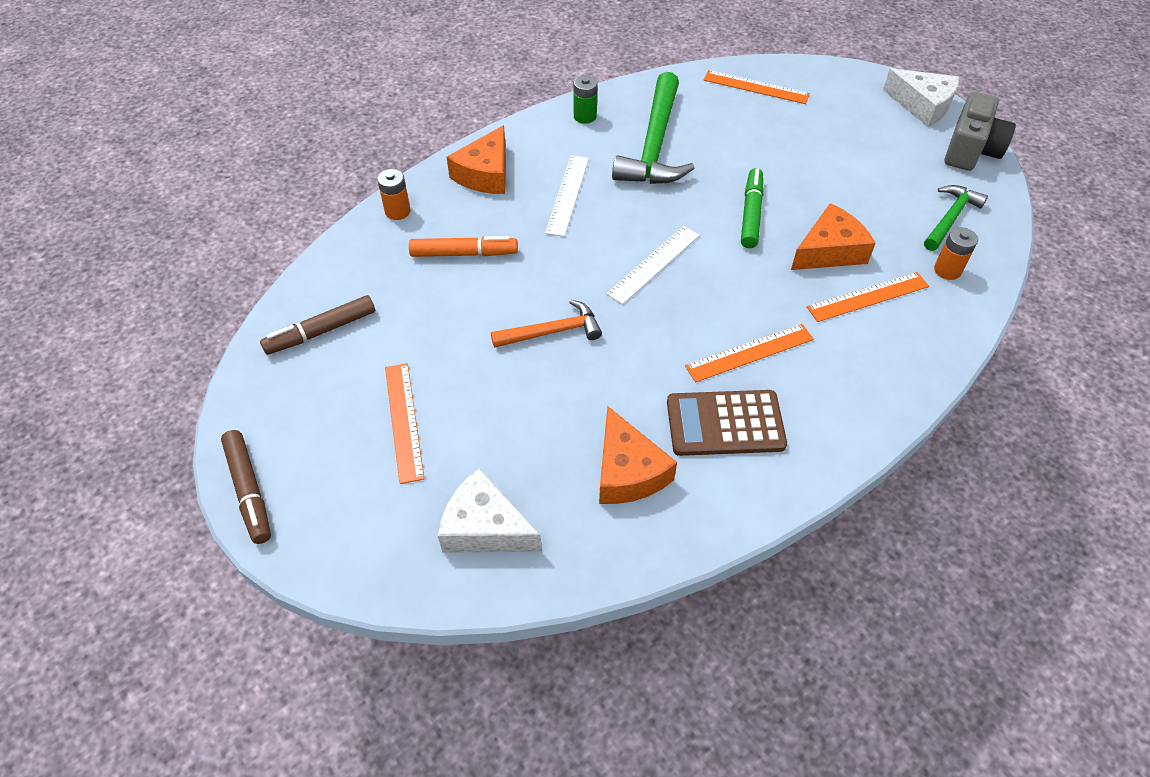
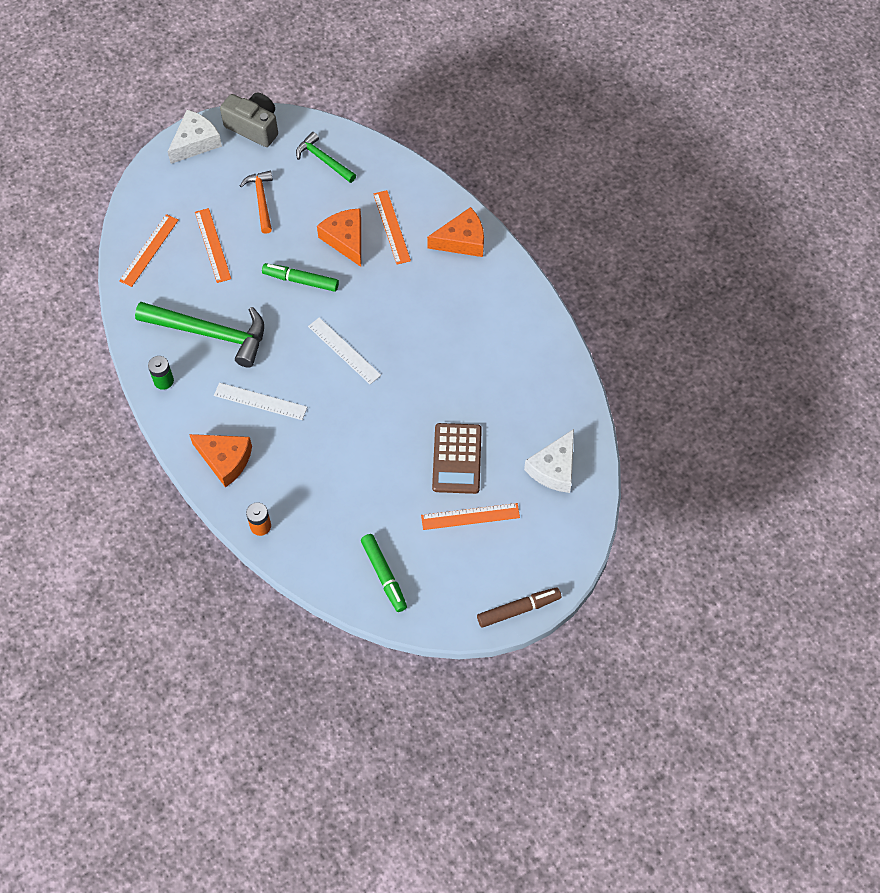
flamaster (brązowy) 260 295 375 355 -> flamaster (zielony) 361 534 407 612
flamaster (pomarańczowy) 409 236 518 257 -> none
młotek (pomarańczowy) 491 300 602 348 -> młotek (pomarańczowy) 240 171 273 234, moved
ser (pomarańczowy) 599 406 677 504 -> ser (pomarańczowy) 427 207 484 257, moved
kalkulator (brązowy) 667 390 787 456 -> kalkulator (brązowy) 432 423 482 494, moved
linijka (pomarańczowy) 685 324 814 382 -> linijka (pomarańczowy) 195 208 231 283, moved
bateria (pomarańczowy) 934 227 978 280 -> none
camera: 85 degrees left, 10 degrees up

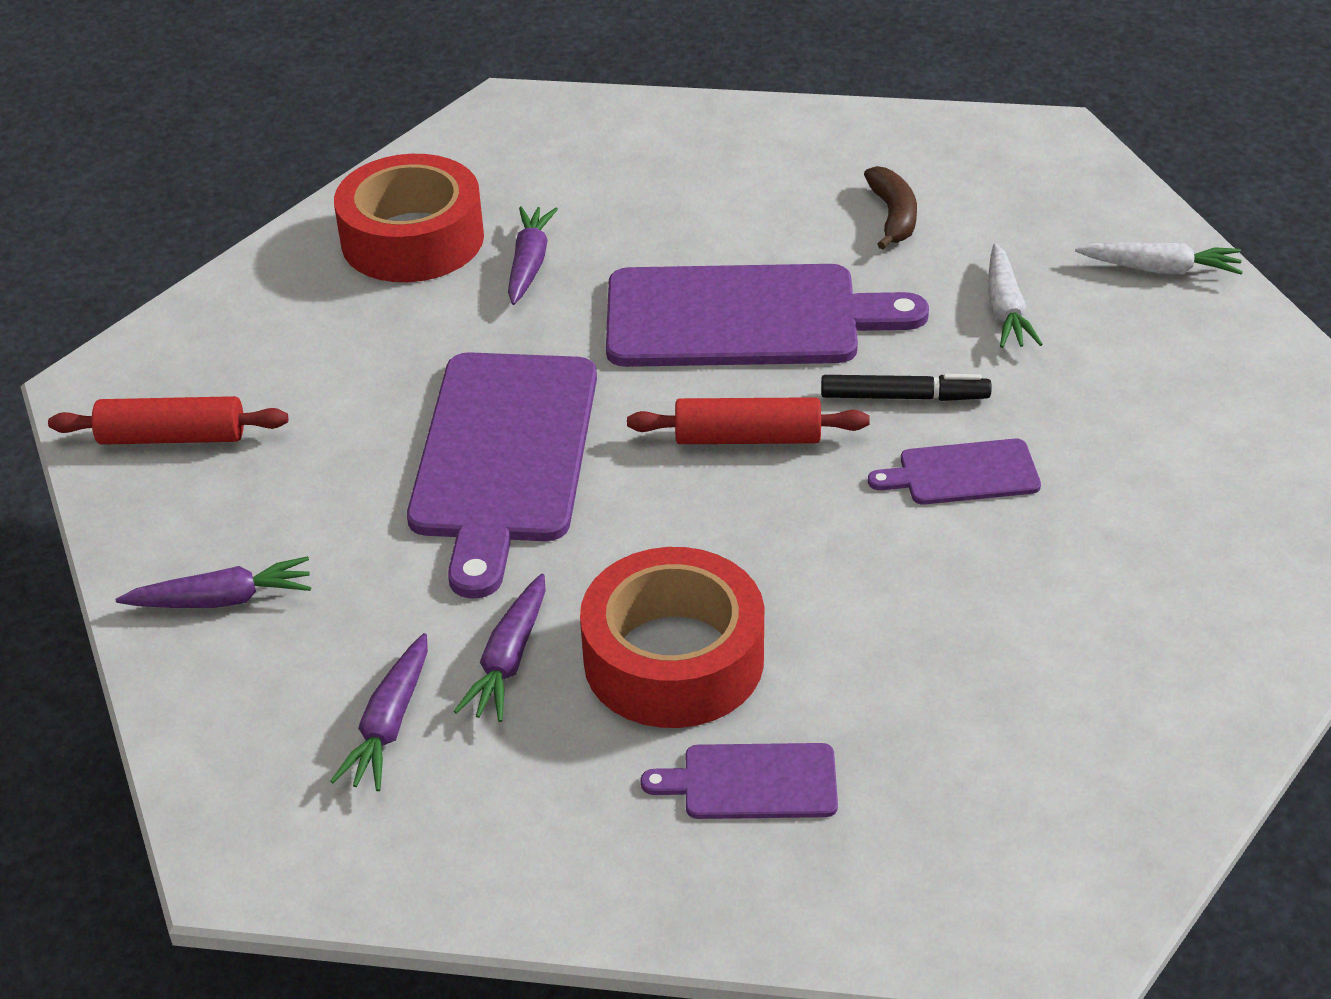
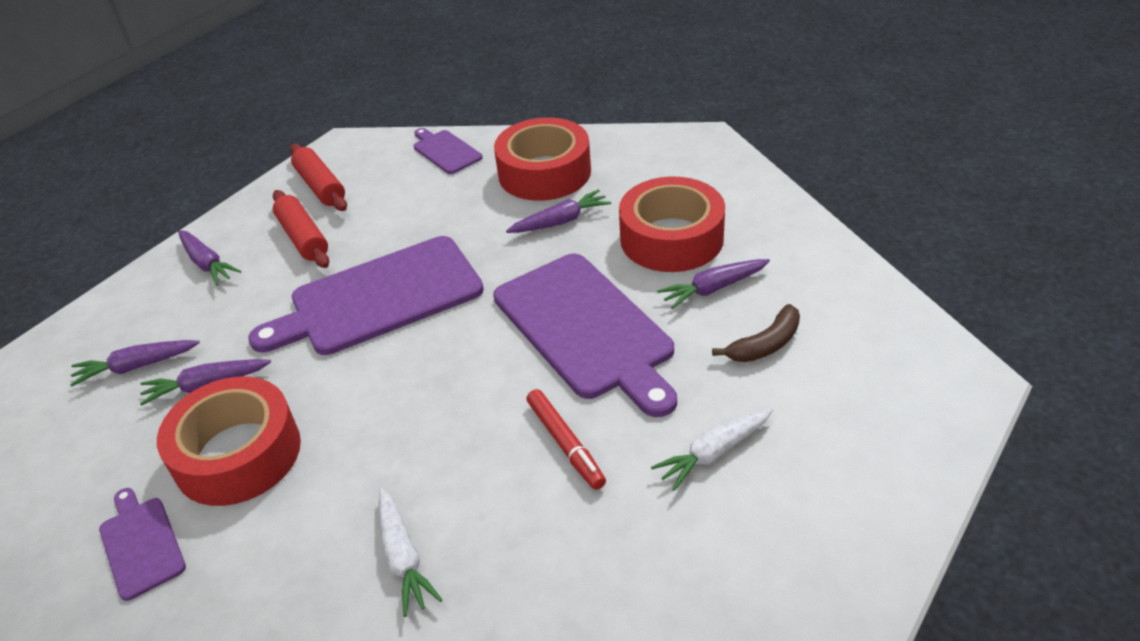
wałek do ciasta (czerwony) 627 397 870 444 -> wałek do ciasta (czerwony) 273 190 329 268, moved
flamaster (czarny) 821 374 992 401 -> flamaster (czerwony) 527 389 606 490
deska do krojenia (fioletowy) 868 439 1041 505 -> deska do krojenia (fioletowy) 414 128 483 174, moved
marchewka (biały) 1075 243 1243 275 -> marchewka (biały) 379 488 442 617, moved
none -> taśma klejąca (czerwony) 619 177 725 272
none -> marchewka (fioletowy) 657 259 770 309
camera: 60 degrees right, 0 degrees up

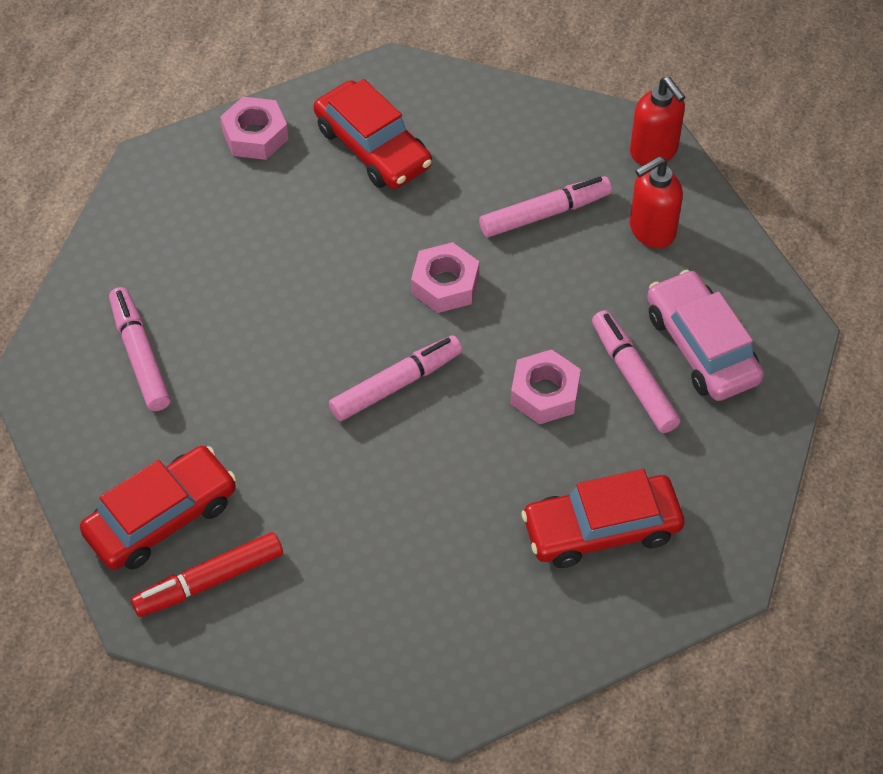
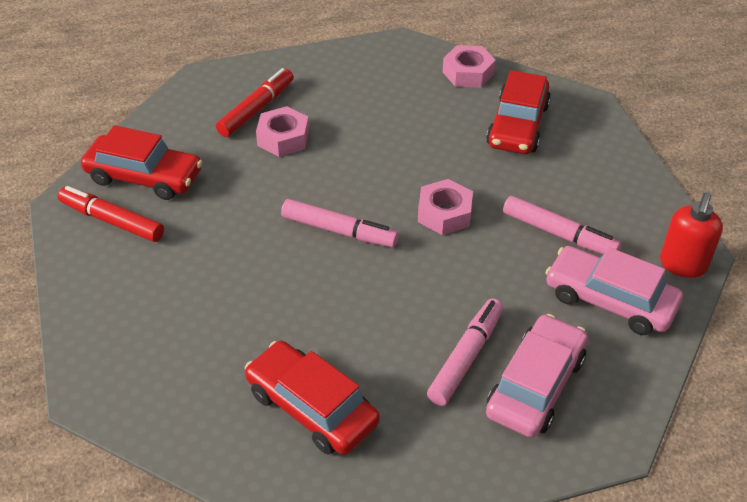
flamaster (różowy) 109 287 170 411 -> flamaster (czerwony) 216 68 294 137
nakrętka (różowy) 511 349 581 424 -> nakrętka (różowy) 256 106 309 157, moved
dozownik mydła (czerwony) 630 156 683 248 -> samochód (różowy) 545 246 683 335
camera: 55 degrees right, 10 degrees down

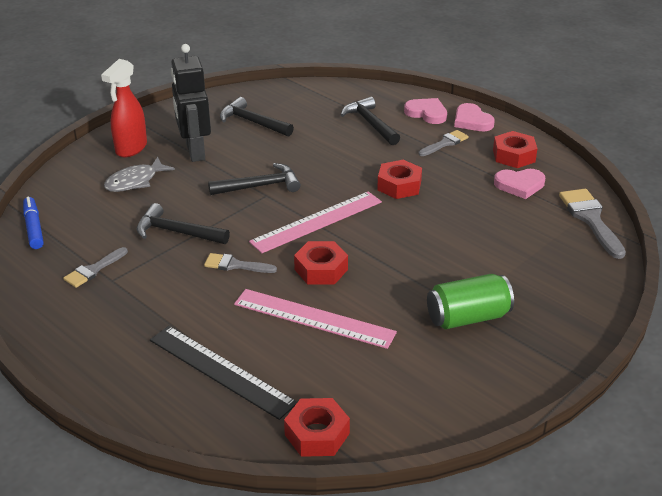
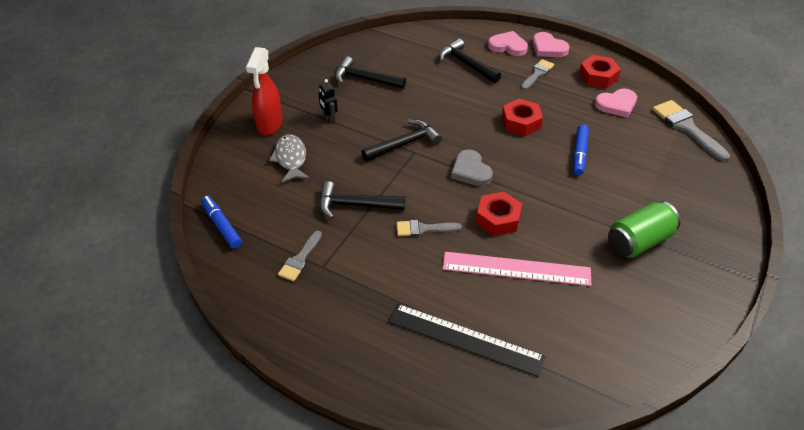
ryba (szary) 104 157 175 192 -> ryba (szary) 269 134 310 183, 135 degrees clockwise
robot (czarny) 171 44 211 162 -> robot (czarny) 319 79 338 123, x0.45
linijka (różowy) 249 191 382 253 -> serce (szary) 451 150 493 186
nakrętka (czerwony) 284 398 350 457 -> none
none -> flamaster (niebieski) 573 124 589 175
camera: 15 degrees left, 10 degrees up

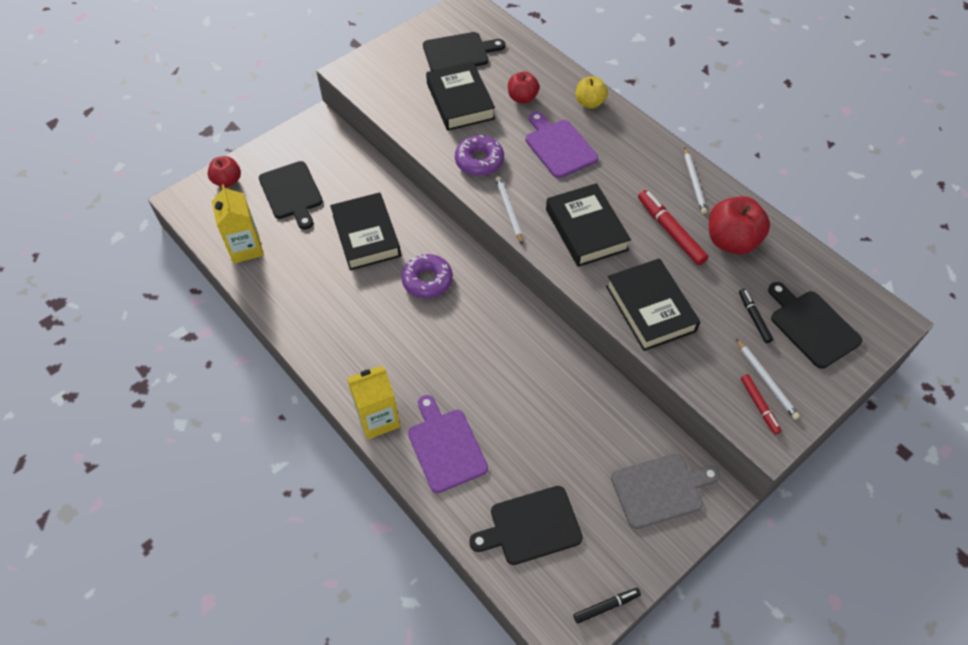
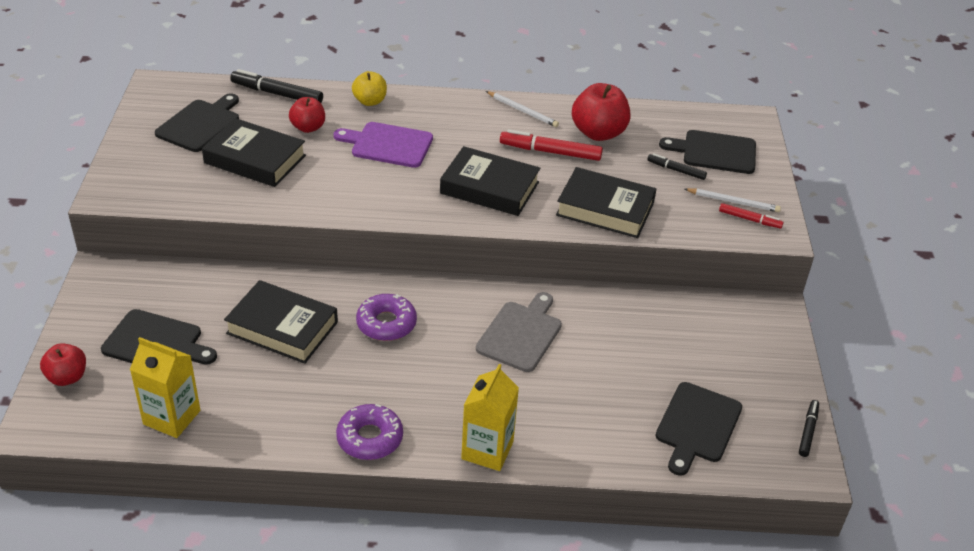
deska do krojenia (fioletowy) 408 395 488 493 -> none
donut (fioletowy) 455 135 504 176 -> donut (fioletowy) 336 404 403 460, moved
ołówek (biały) 496 176 523 244 -> none
deska do krojenia (szary) 611 453 720 529 -> deska do krojenia (szary) 476 292 562 372, moved
none -> flamaster (czarny) 230 69 323 103
camera: 50 degrees left, 15 degrees down

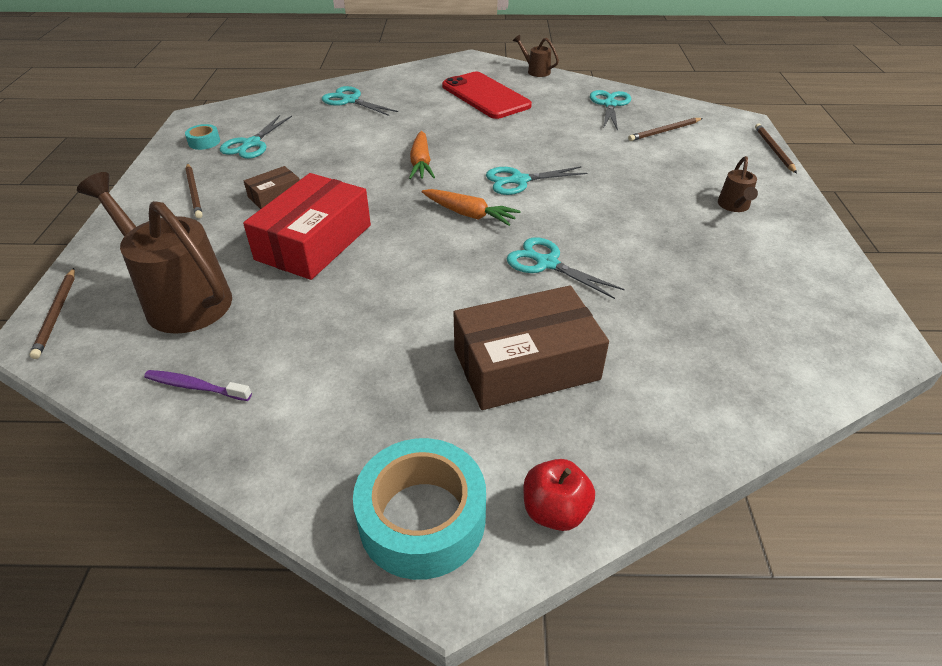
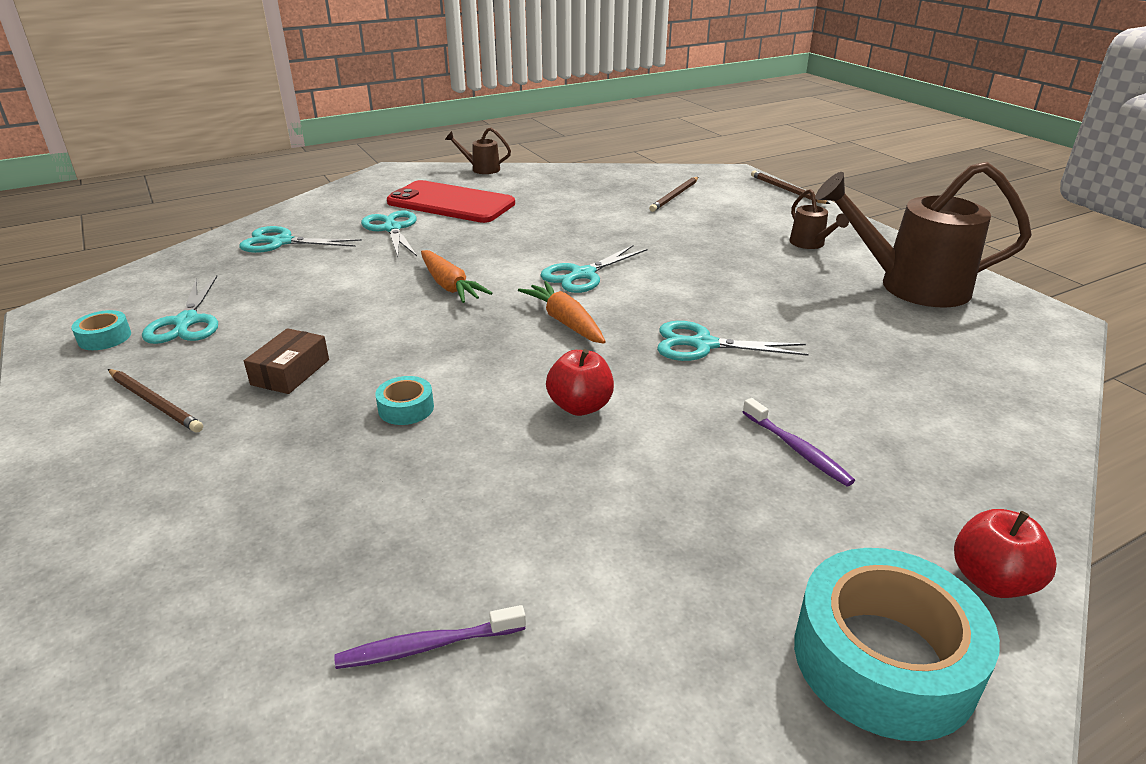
ołówek (brązowy) 30 268 75 359 -> none
konewka (brązowy) 77 172 232 334 -> konewka (brązowy) 815 162 1032 307, moved
pudełko (czerwony) 243 173 371 280 -> taśma klejąca (turkusowy) 375 376 434 425
marchewka (pomarańczowy) 422 189 521 226 -> marchewka (pomarańczowy) 518 281 606 344, 120 degrees counterclockwise
pudełko (brązowy) 454 285 609 410 -> szczoteczka do zębów (fioletowy) 743 398 855 486
nożyczki (turkusowy) 590 90 631 131 -> nożyczki (turkusowy) 361 211 417 257, moved
none -> jabłko (czerwony) 546 349 614 416
camera: 30 degrees left, 10 degrees down

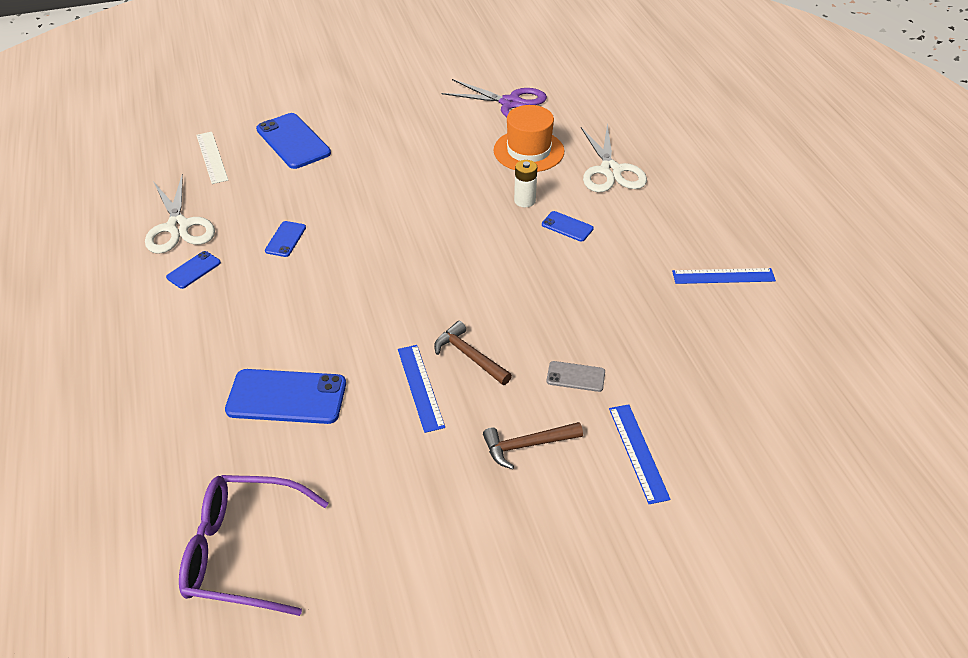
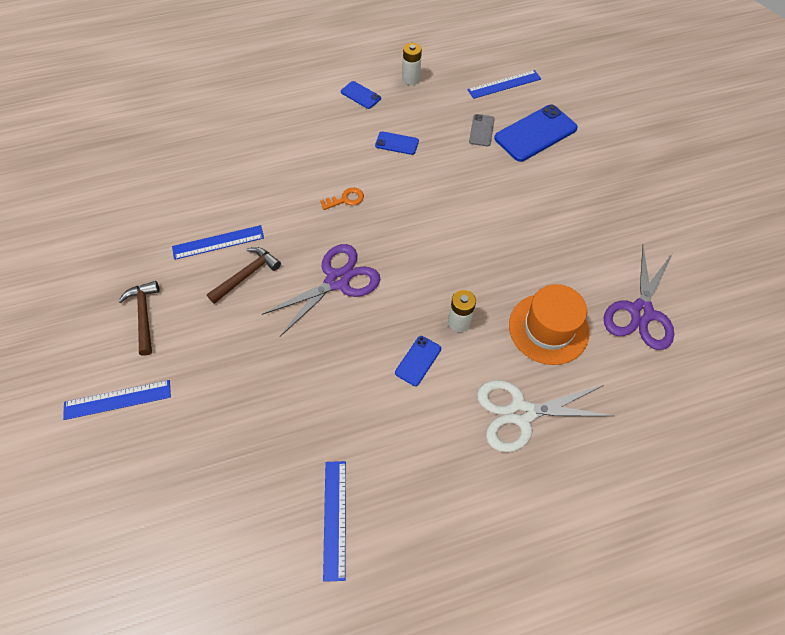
nożyczki (biały) 145 174 215 254 -> bateria (biały) 403 43 422 85
okulary (fioletowy) 179 475 329 616 -> none
linijka (biały) 196 132 228 184 -> linijka (niebieski) 467 70 541 99
telefon (niebieski) 225 369 346 424 -> none
telefon (szary) 547 361 605 392 -> telefon (szary) 469 114 495 146, moved
none -> nożyczki (fioletowy) 262 244 380 337
none -> klucz (pomarańczowy) 320 188 364 210
camera: 90 degrees right, 15 degrees up

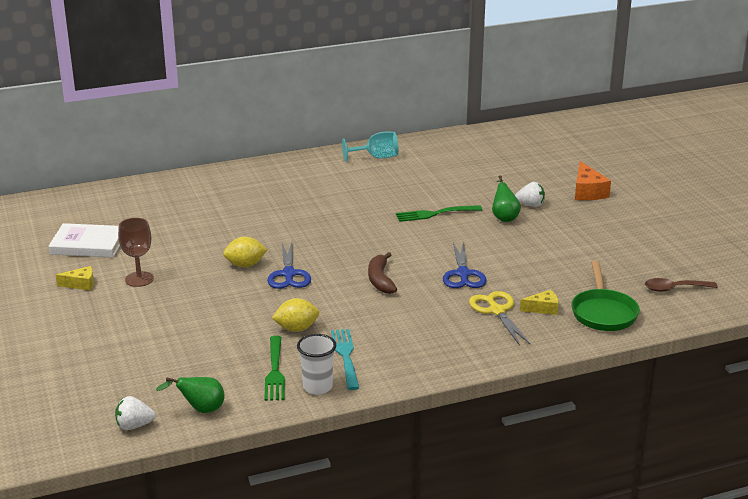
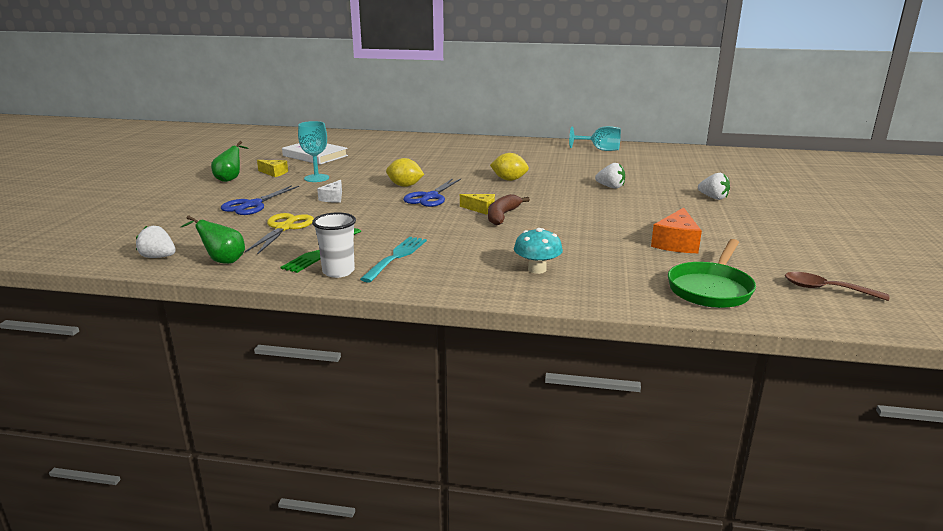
kielich (brązowy) 118 218 154 287 -> kielich (turkusowy) 298 121 329 182
cytryna (żółty) 272 298 319 332 -> cytryna (żółty) 490 153 529 181, moved
widelec (zielony) 396 205 482 222 -> truskawka (biały) 595 163 625 189
nożyczki (niebieski) 443 240 487 288 -> nożyczki (niebieski) 221 185 299 215, moved
nożyczki (żółty) 469 291 531 346 -> nożyczki (żółty) 245 213 314 255, moved
gruszka (zielony) 492 175 521 222 -> gruszka (zielony) 211 141 249 182, moved
ser (żółty) 520 290 558 315 -> ser (żółty) 460 194 495 215, moved
ser (pomarańczowy) 575 161 611 200 -> ser (pomarańczowy) 651 208 702 253, moved
none -> ser (biały) 317 180 342 203
none -> grzyb (turkusowy) 514 228 563 274
camera: 30 degrees right, 5 degrees down

